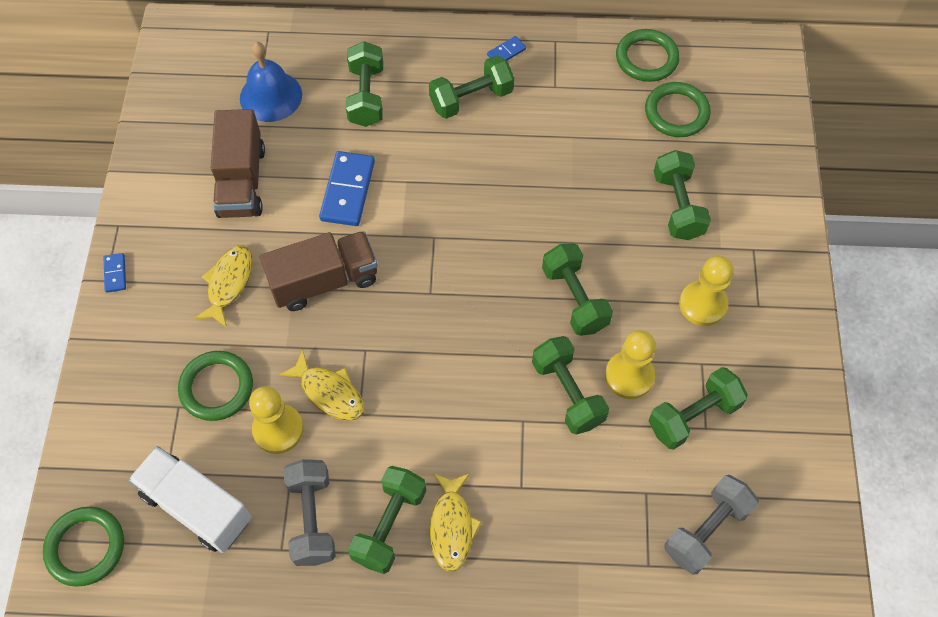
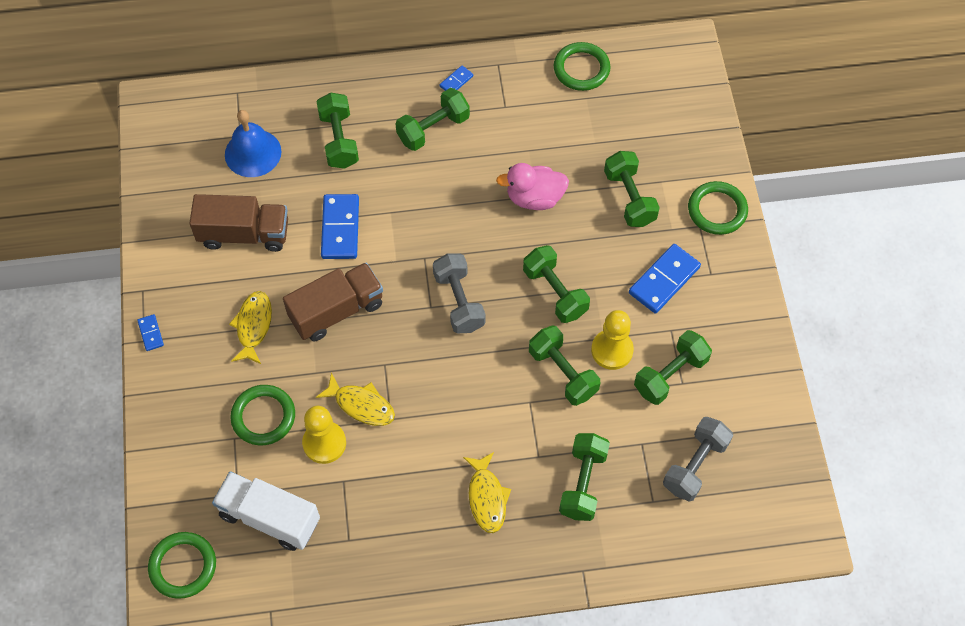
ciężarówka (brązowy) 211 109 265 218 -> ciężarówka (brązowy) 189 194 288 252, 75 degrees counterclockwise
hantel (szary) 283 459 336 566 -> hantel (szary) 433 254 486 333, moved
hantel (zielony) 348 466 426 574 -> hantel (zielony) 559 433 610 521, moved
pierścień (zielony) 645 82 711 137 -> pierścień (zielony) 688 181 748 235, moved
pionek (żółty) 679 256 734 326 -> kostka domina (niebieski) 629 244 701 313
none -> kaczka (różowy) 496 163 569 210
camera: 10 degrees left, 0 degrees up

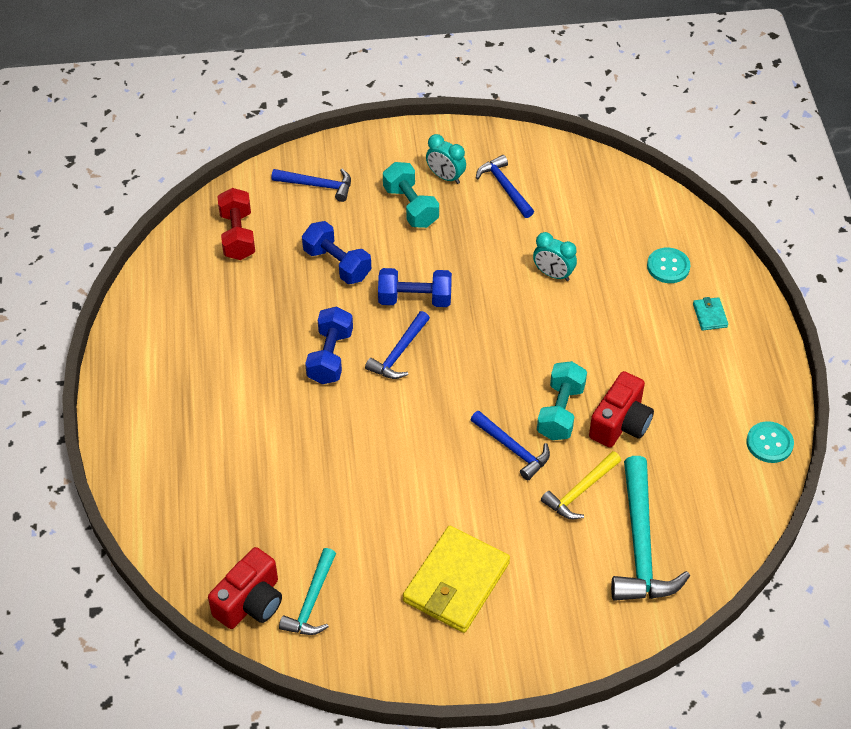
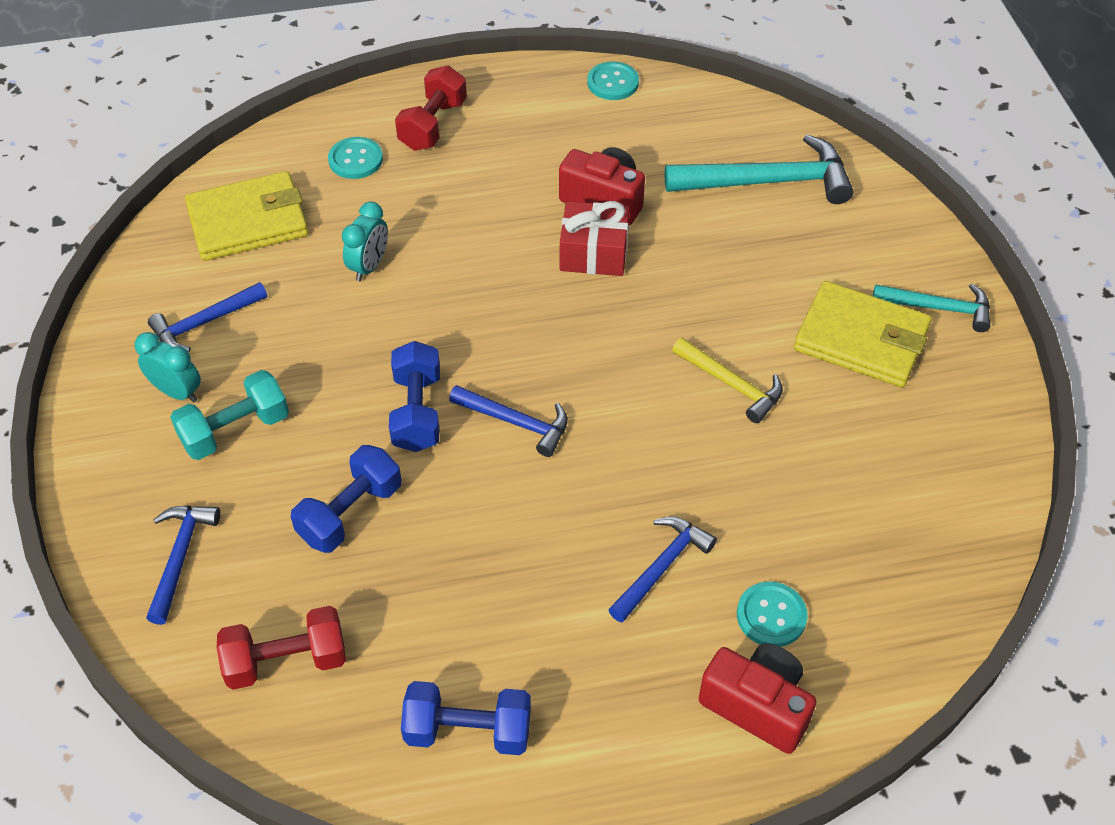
aparat fotograficzny (czerwony) 208 547 282 629 -> aparat fotograficzny (czerwony) 699 643 816 754, moved
młotek (turkusowy) 279 548 336 635 -> młotek (turkusowy) 873 283 990 332, moved
hantel (niebieski) 305 307 353 384 -> hantel (niebieski) 401 681 531 755, moved
budzik (turkusowy) 426 134 466 184 -> budzik (turkusowy) 135 332 201 403, 90 degrees counterclockwise
młotek (niebieski) 471 411 550 480 -> młotek (niebieski) 608 516 717 623, moved
hantel (turkusowy) 537 361 587 440 -> prezent (czerwony) 560 201 630 276
młotek (żółty) 541 451 621 519 -> młotek (żółty) 672 338 783 423, moved
portfel (turkusowy) 693 297 728 331 -> hantel (czerwony) 395 66 467 151
none -> portfel (żółty) 185 171 308 261
none -> guzik (turkusowy) 737 581 808 647
camera: 95 degrees left, 0 degrees up

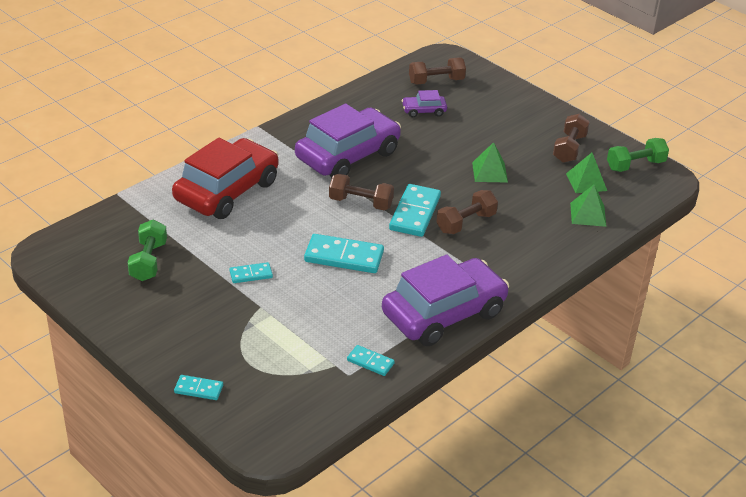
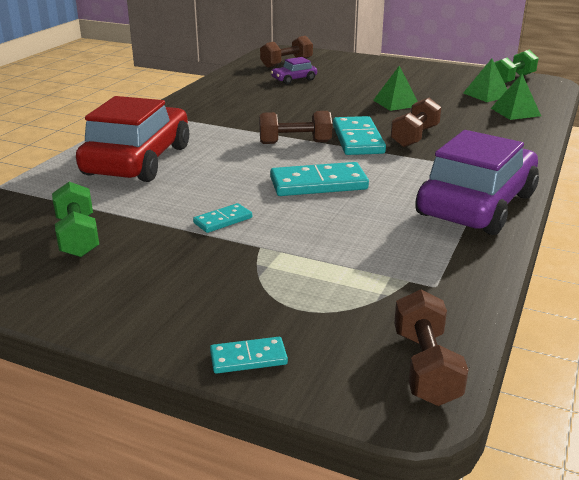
samochód (fioletowy) 295 104 401 178 -> none
kostka domina (turkusowy) 347 345 395 376 -> none
hantel (brązowy) 553 114 590 163 -> hantel (brązowy) 394 290 468 406, moved
camera: 20 degrees left, 10 degrees down

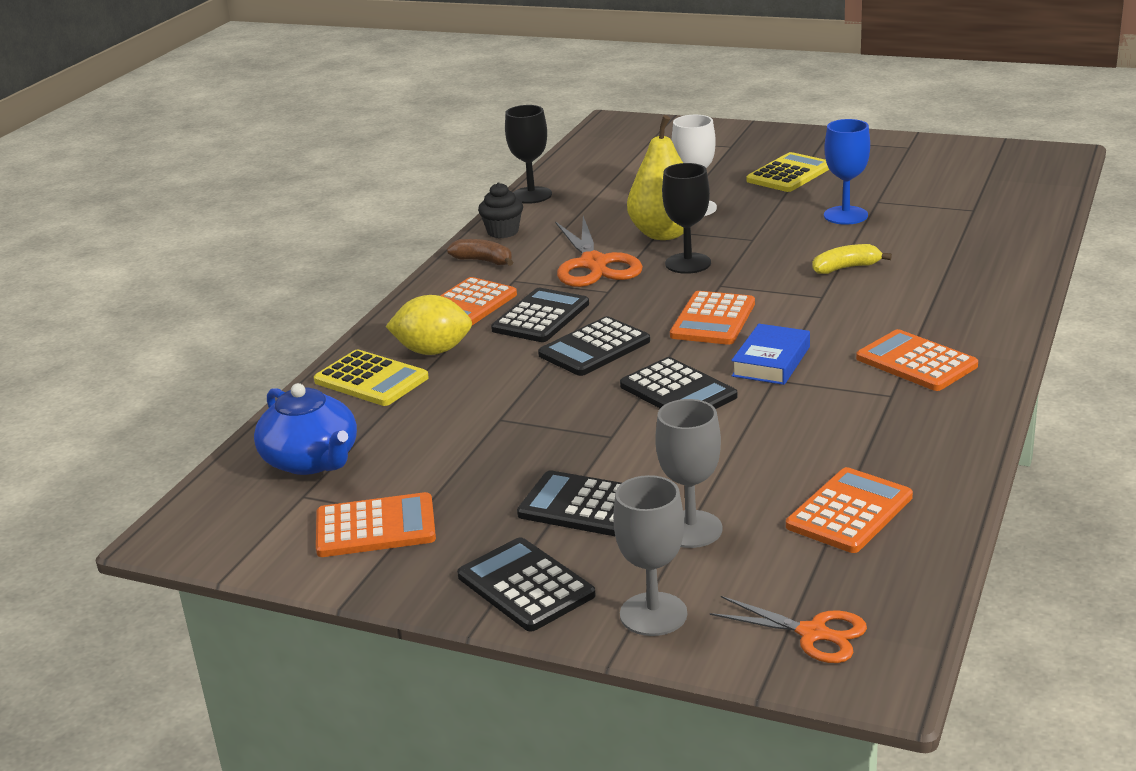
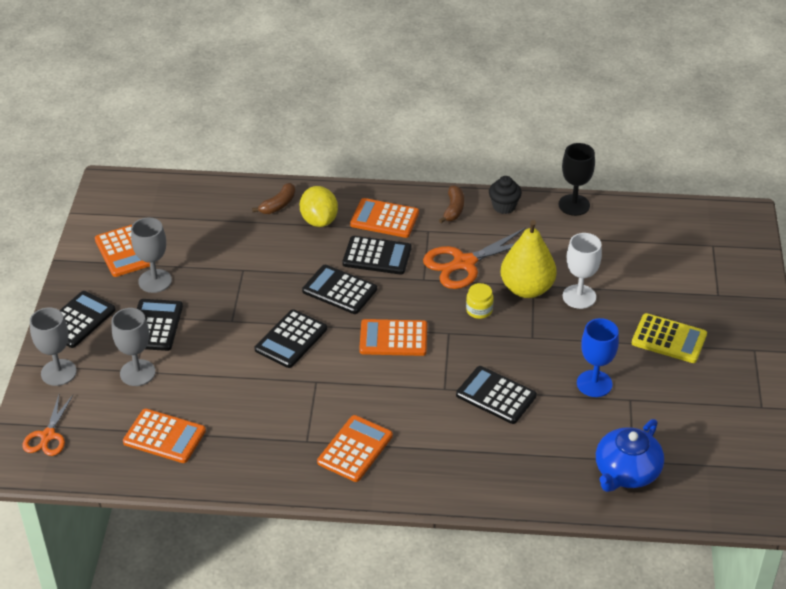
imbryk (niebieski) 254 383 357 475 -> imbryk (niebieski) 596 419 664 492, moved
kalkulator (żółty) 314 349 429 406 -> banan (brązowy) 252 183 295 214
kielich (czarny) 662 163 711 274 -> słoik (żółty) 466 283 493 319
książka (niebieski) 731 324 810 385 -> none
banan (żółty) 812 244 892 274 -> kalkulator (czarny) 456 366 537 424
none -> kielich (szary) 131 218 172 293
camera: 70 degrees right, 15 degrees up

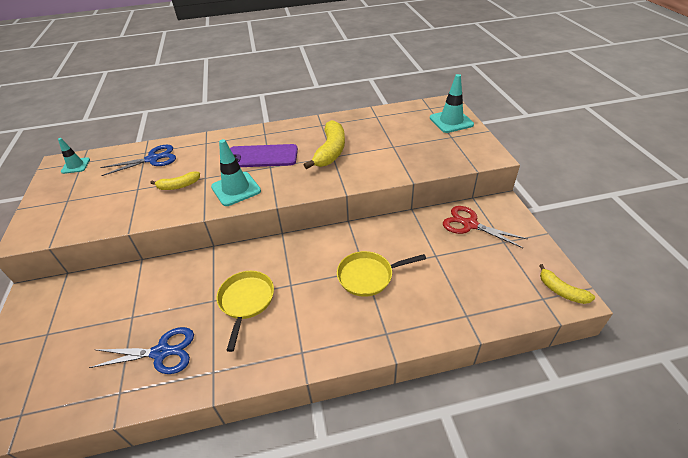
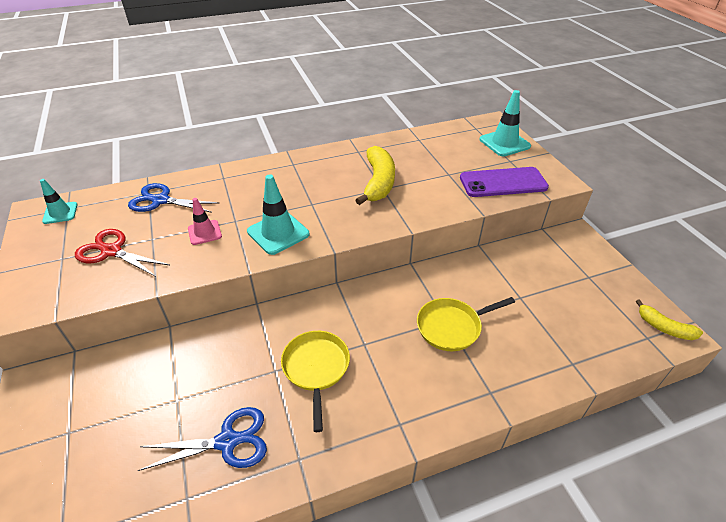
nożyczki (niebieski) 100 145 176 176 -> nożyczki (niebieski) 128 183 219 213, 135 degrees counterclockwise
banan (żółty) 150 171 200 190 -> pachołek (różowy) 188 198 222 245
telefon (fioletowy) 230 144 298 167 -> telefon (fioletowy) 460 167 549 197, moved
nożyczki (czerwony) 443 206 527 248 -> nożyczki (czerwony) 75 229 169 277, moved
camera: 10 degrees left, 0 degrees up

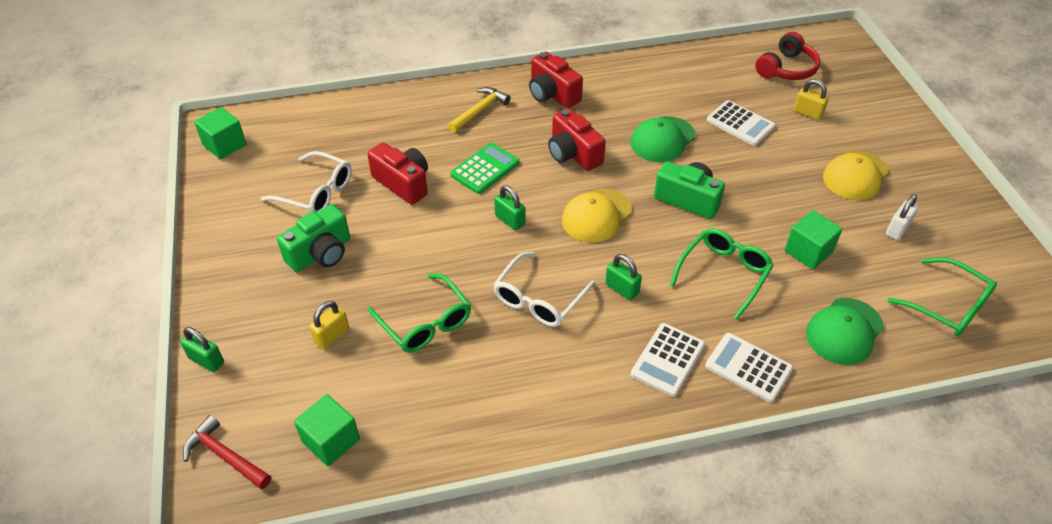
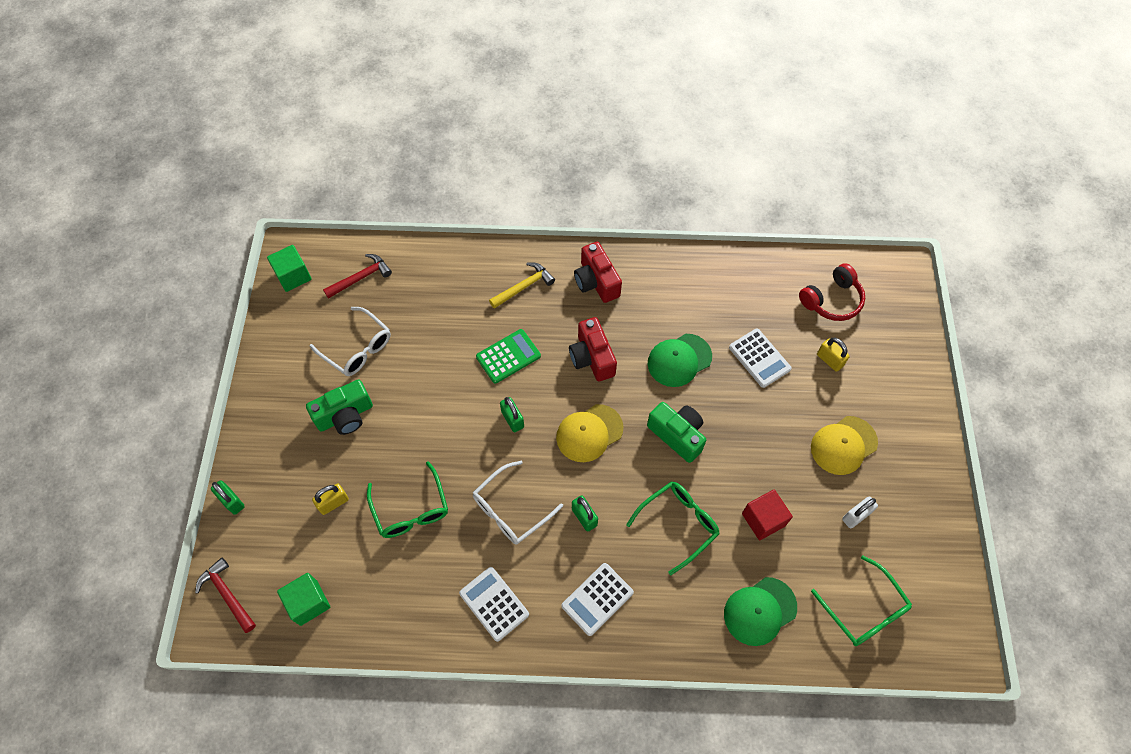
aparat fotograficzny (czerwony) 367 142 428 205 -> none
kalkulator (biały) 705 333 793 402 -> kalkulator (biały) 459 567 529 642, moved
sześcian (zielony) 785 210 842 270 -> sześcian (czerwony) 742 490 793 540
none -> młotek (czerwony) 323 254 392 299
camera: 15 degrees right, 15 degrees up

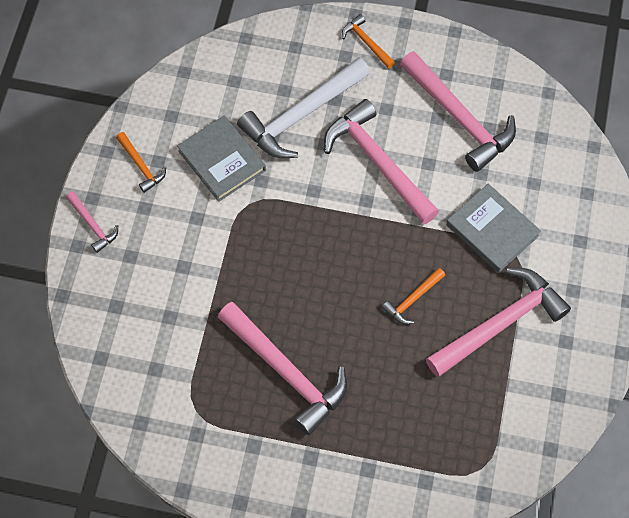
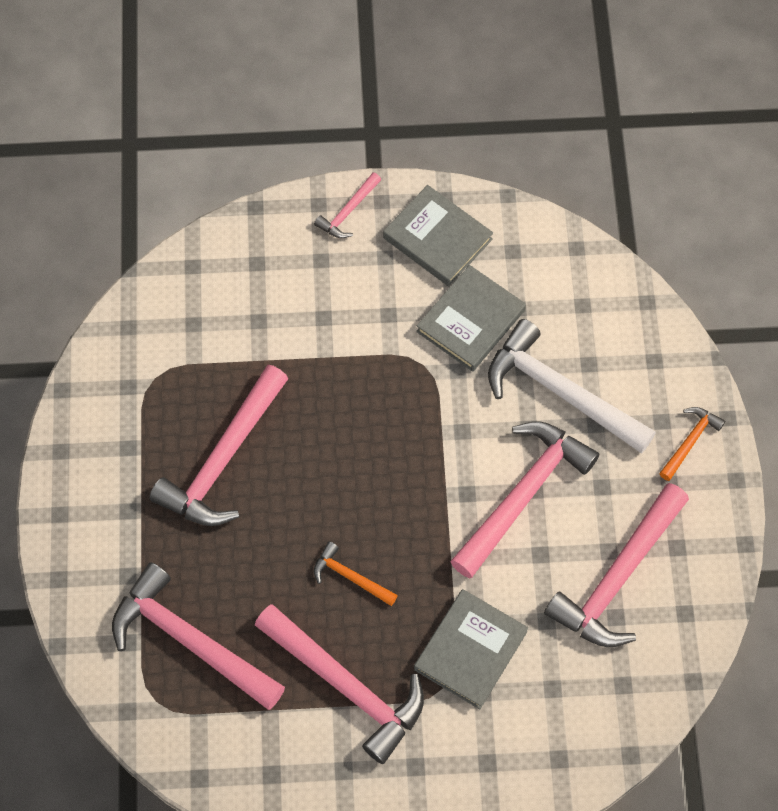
młotek (pomarańczowy) 116 132 166 193 -> książka (szary) 383 185 493 286
none -> młotek (różowy) 112 562 285 710
camera: 75 degrees right, 0 degrees up

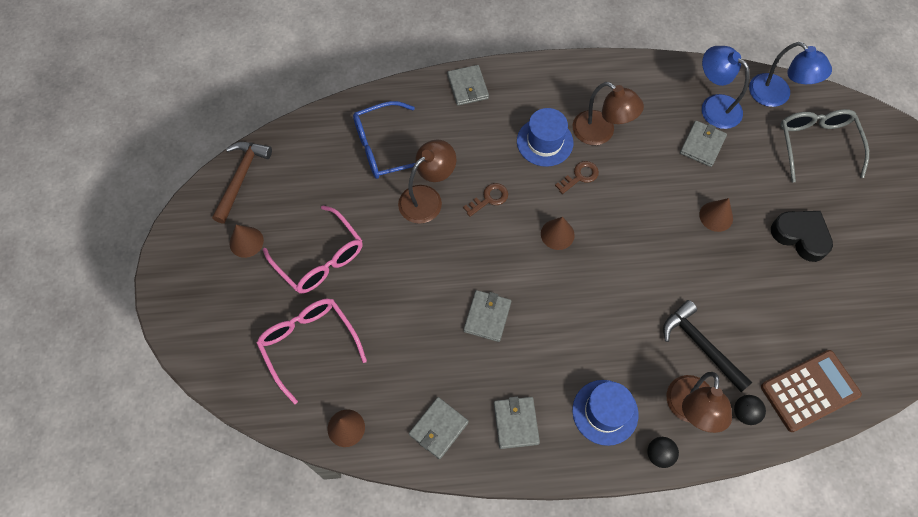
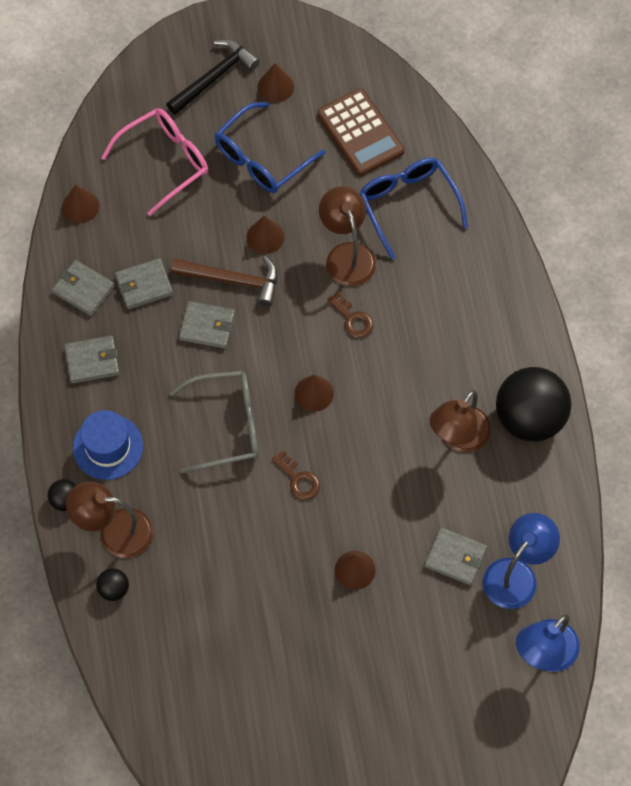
młotek (brązowy) 212 142 272 224 -> młotek (brązowy) 171 256 278 307, moved
okulary (różowy) 263 205 363 294 -> okulary (niebieski) 214 102 326 193
lampka (brązowy) 398 140 456 224 -> lampka (brązowy) 319 186 376 286, 150 degrees counterclockwise
portfel (szary) 447 65 489 106 -> portfel (szary) 115 258 173 309, moved
kapelusz (niebieski) 517 108 573 167 -> none
klucz (brązowy) 555 161 599 194 -> klucz (brązowy) 272 450 320 500, moved
młotek (czarny) 663 300 752 392 -> młotek (czarny) 166 39 260 115, moved
kalkulator (brązowy) 761 350 862 432 -> kalkulator (brązowy) 317 88 405 176, moved
serce (czarny) 771 211 833 262 -> none
okulary (szary) 780 109 869 183 -> okulary (szary) 170 371 259 474, moved
none -> stożek (brązowy) 246 216 284 254
none -> piłka (czarny) 496 367 571 442
camera: 85 degrees right, 0 degrees up

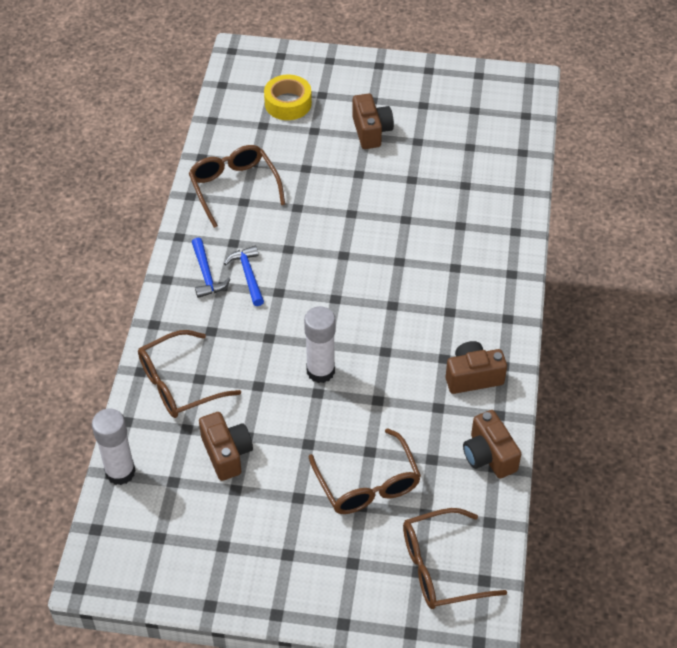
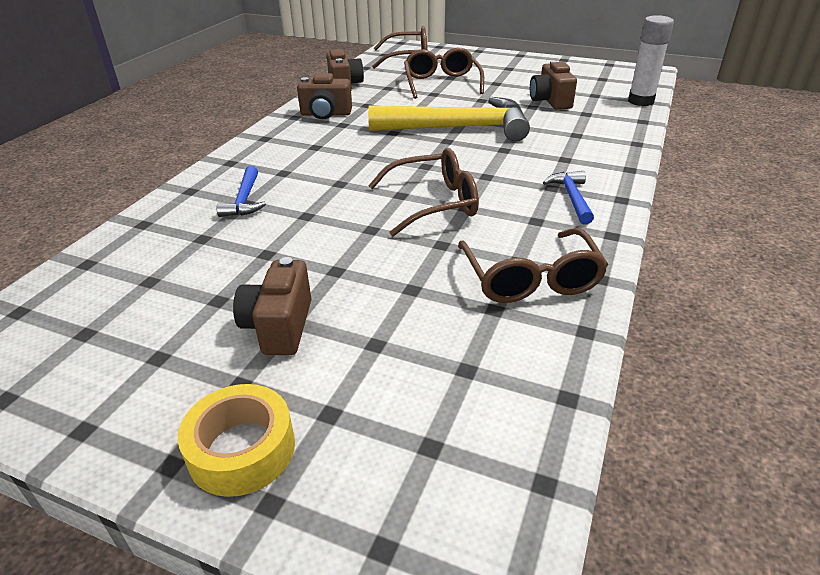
okulary (brązowy) 138 330 241 418 -> okulary (brązowy) 368 148 479 237, moved
młotek (niebieski) 224 246 264 306 -> młotek (niebieski) 216 166 266 217, moved
taśma klejąca (żółty) 264 74 312 120 -> taśma klejąca (żółty) 178 384 295 497, moved
klej w sztyfcie (biały) 304 306 336 383 -> młotek (żółty) 368 97 530 141
camera: 165 degrees left, 15 degrees down

